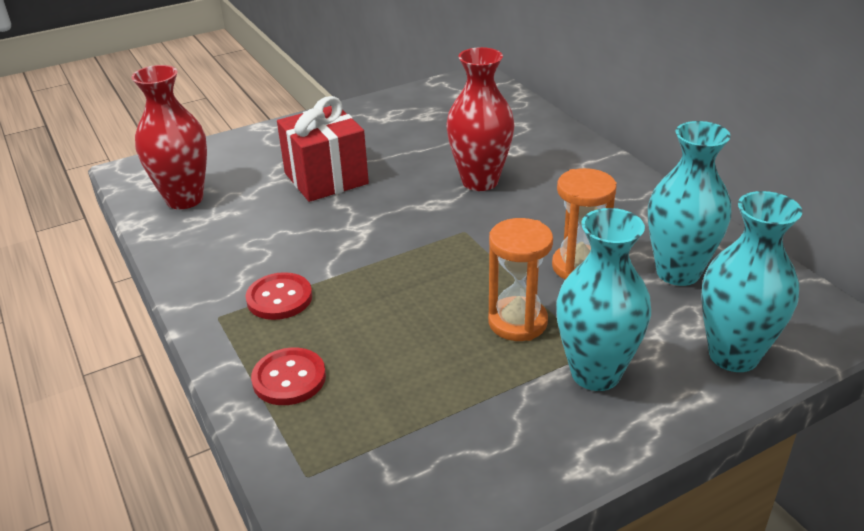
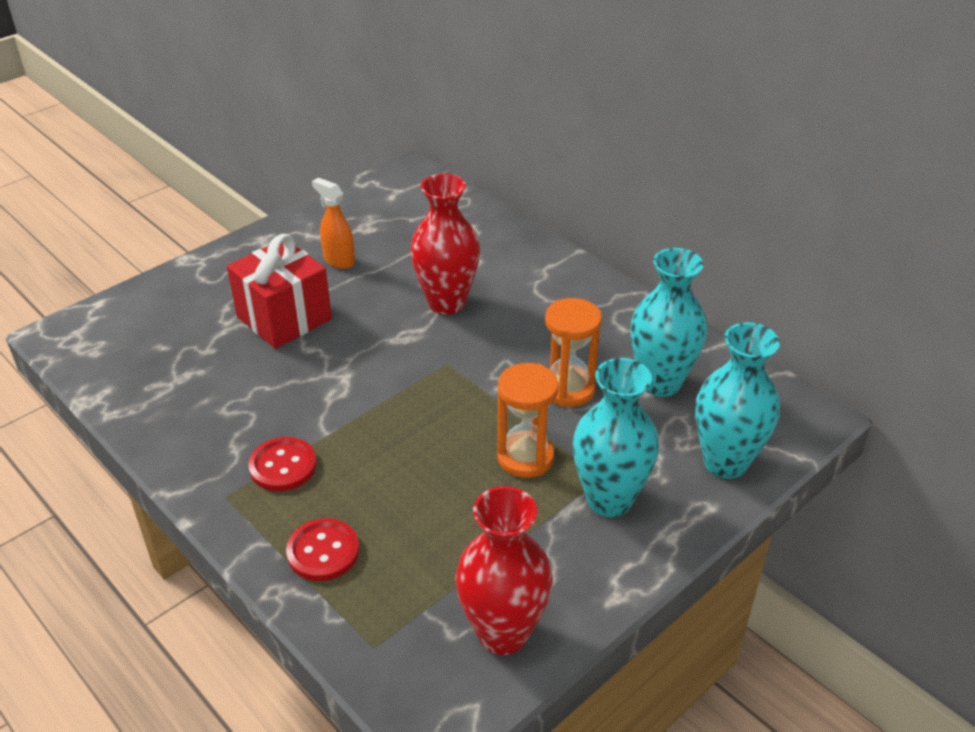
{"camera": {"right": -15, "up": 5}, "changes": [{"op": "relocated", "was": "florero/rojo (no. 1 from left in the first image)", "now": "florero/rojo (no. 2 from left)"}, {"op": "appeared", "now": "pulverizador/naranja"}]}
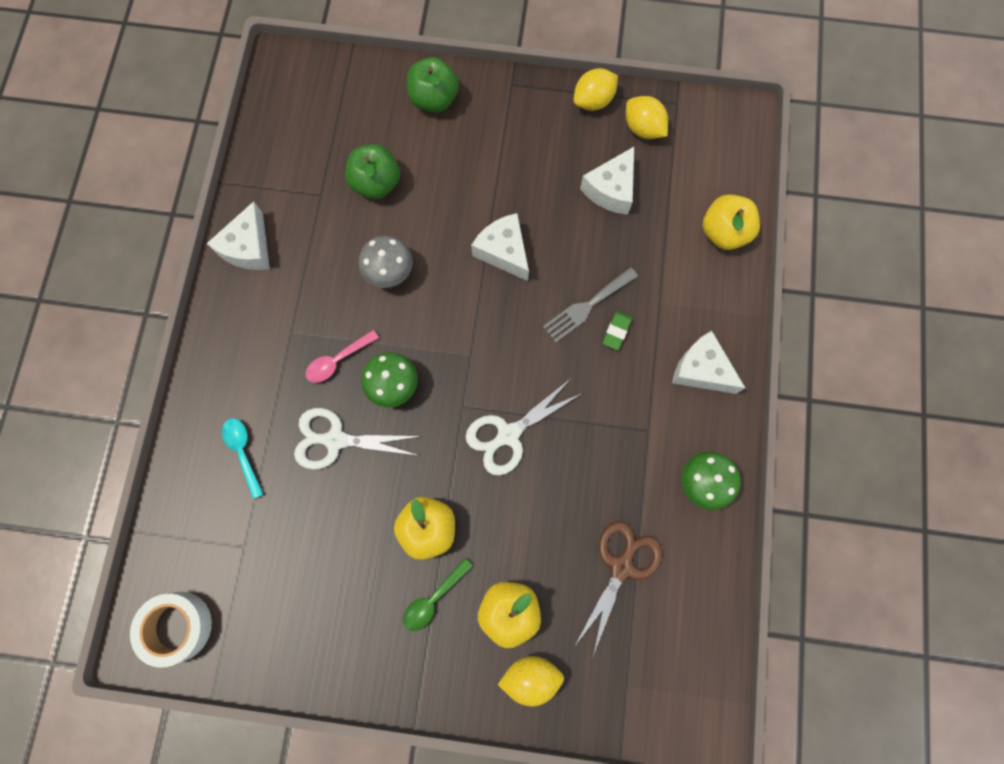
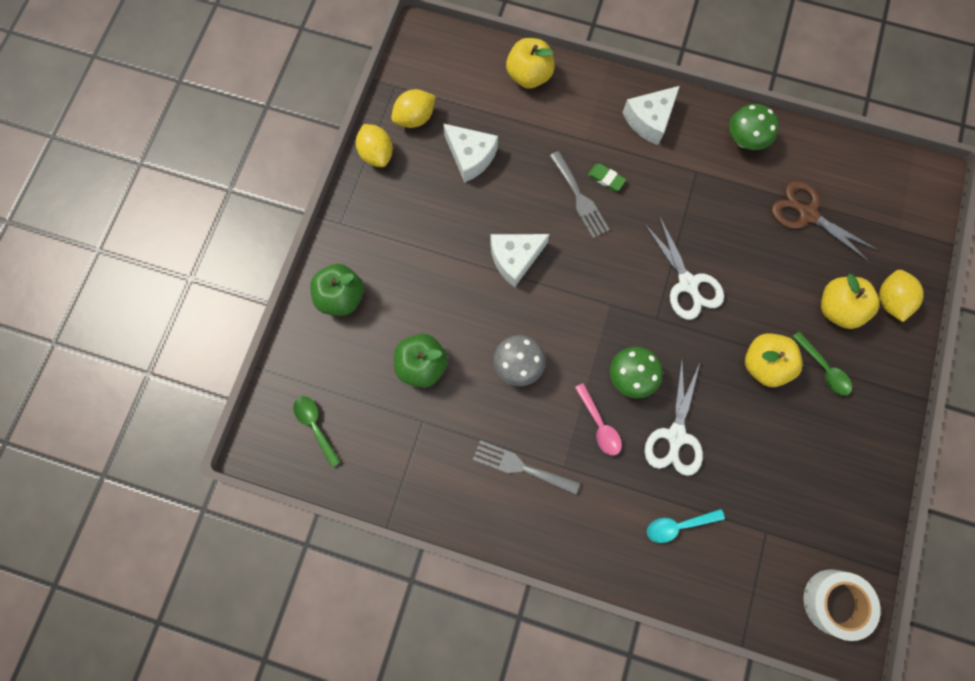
{"camera": {"right": -80, "up": 0}, "changes": [{"op": "missing", "was": "queso/blanco (no. 1 from left)"}, {"op": "appeared", "now": "cuchara/verde (no. 1 from left)"}, {"op": "appeared", "now": "tenedor/gris (no. 1 from left)"}]}
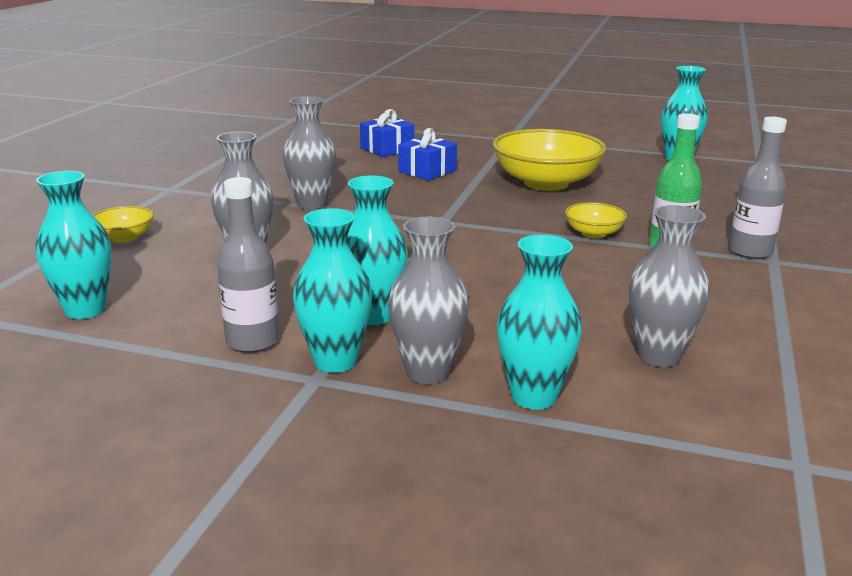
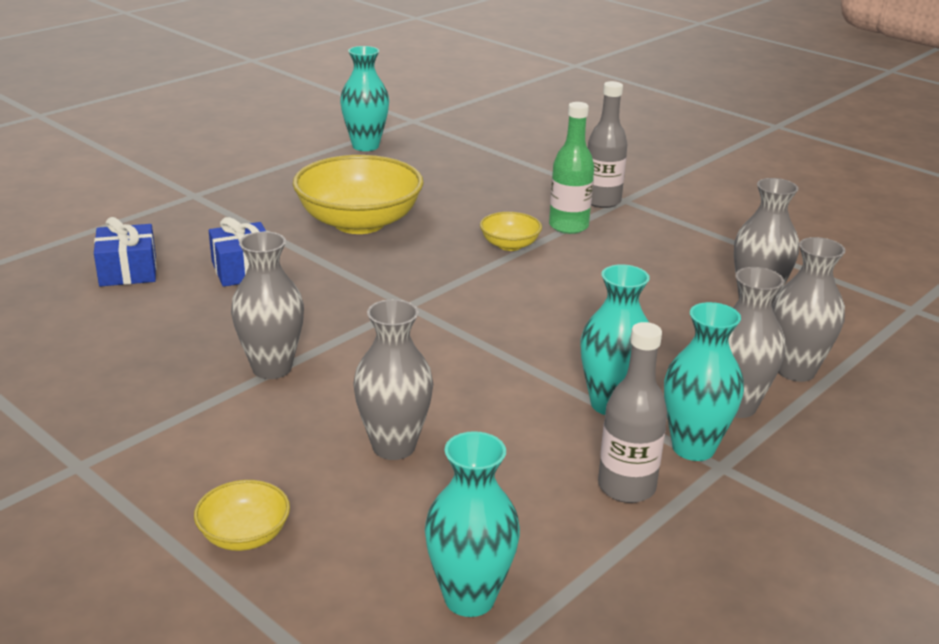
{"camera": {"right": -65, "up": 5}, "changes": [{"op": "colour", "was": "florero/turquesa (no. 4 from left)", "now": "florero/gris (no. 5 from left)"}]}
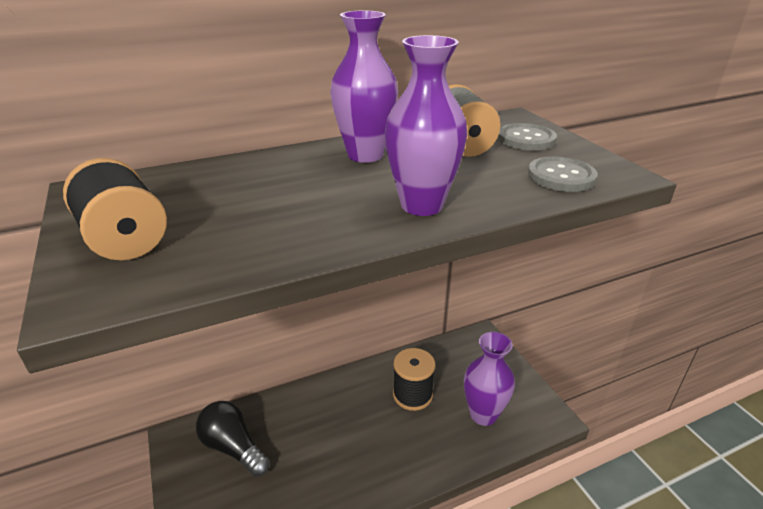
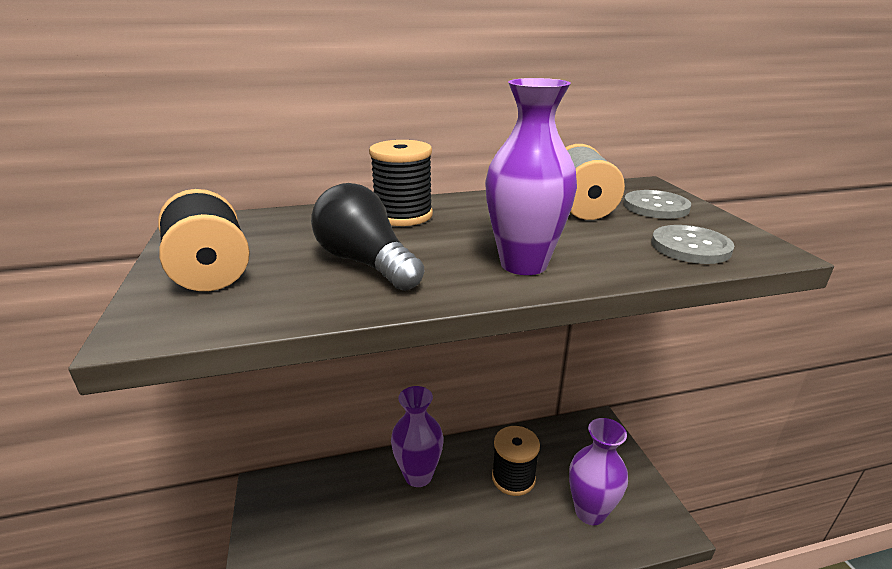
{"camera": {"right": 10, "up": -5}, "changes": [{"op": "relocated", "was": "florero/morado (no. 1 from left)"}, {"op": "relocated", "was": "bombilla/negro"}, {"op": "appeared", "now": "carrete/negro (no. 2 from left)"}]}
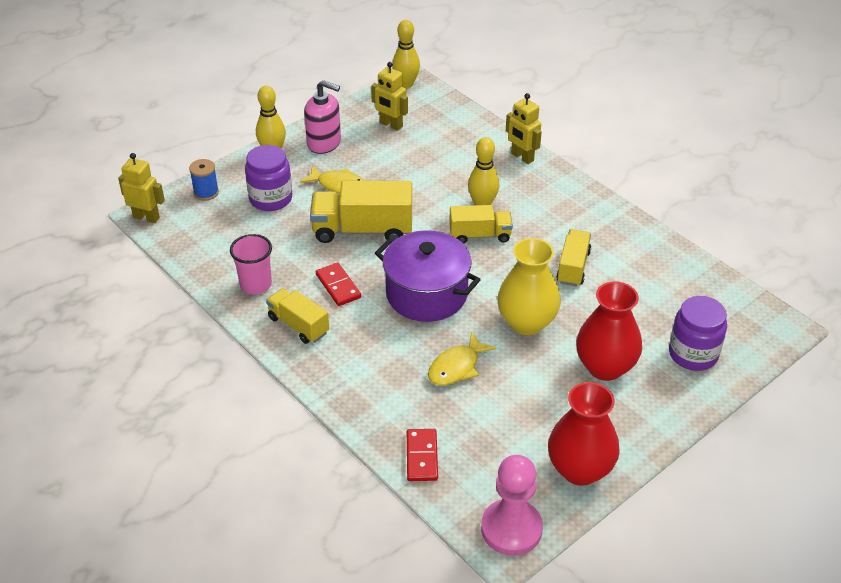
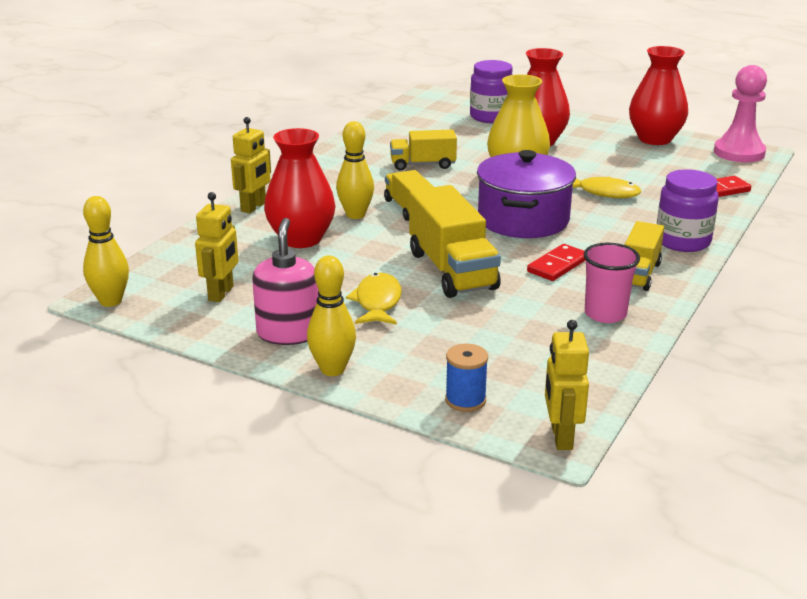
{"camera": {"right": -110, "up": -15}, "changes": [{"op": "relocated", "was": "tarro/morado (no. 1 from left in the first image)", "now": "tarro/morado (no. 2 from left)"}, {"op": "appeared", "now": "florero/rojo (no. 1 from left)"}]}
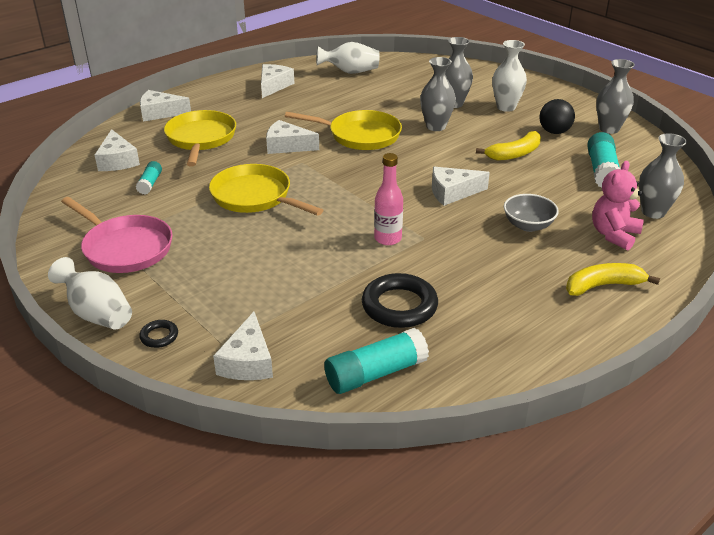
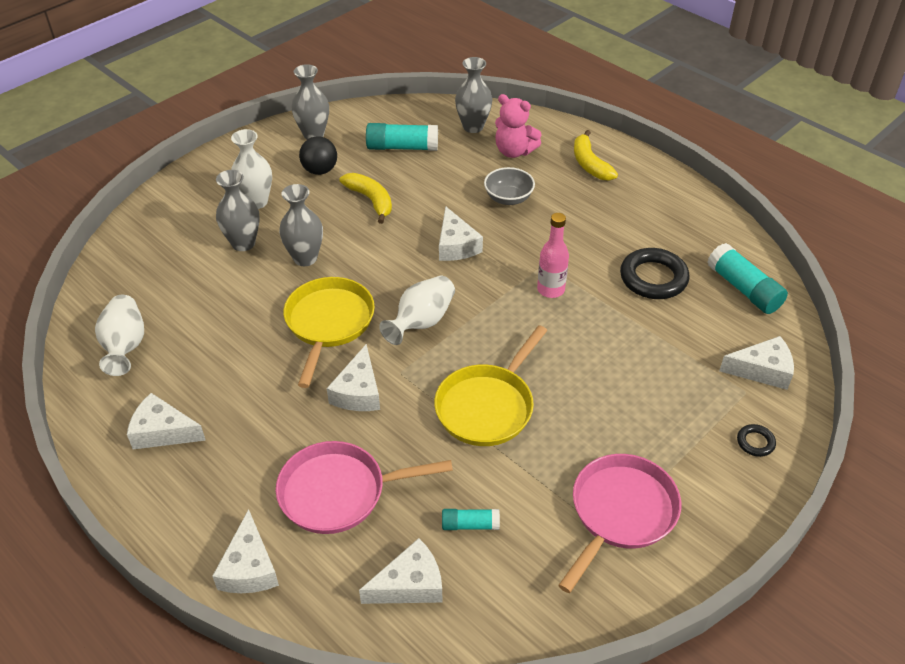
{"camera": {"right": -95, "up": 10}, "changes": [{"op": "colour", "was": "sartén/amarillo (no. 1 from left)", "now": "sartén/rosa (no. 1 from left)"}, {"op": "relocated", "was": "florero/blanco (no. 1 from left in the first image)", "now": "florero/blanco (no. 3 from left)"}]}
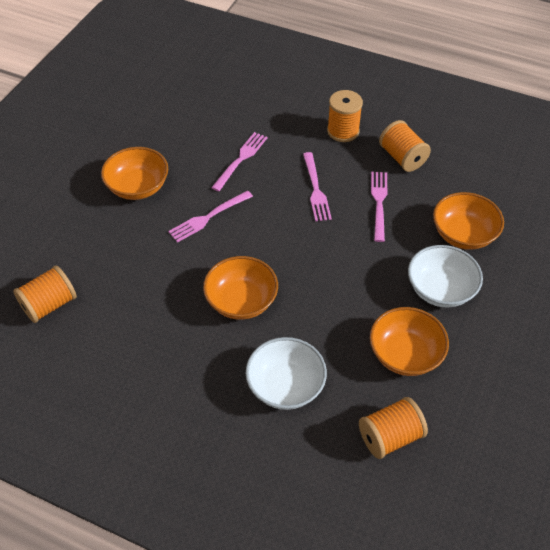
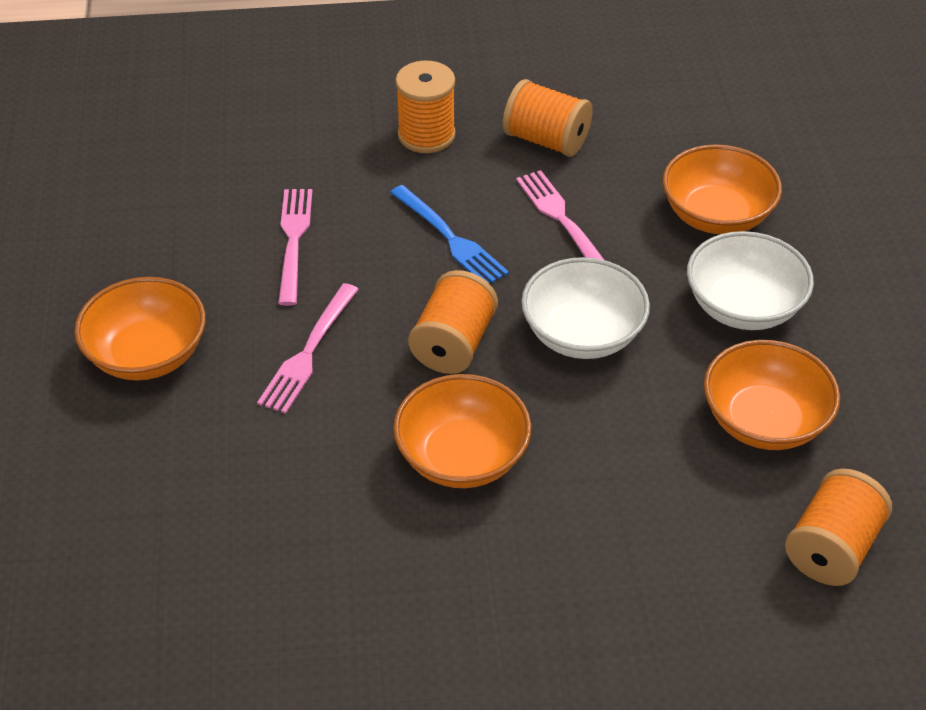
{"camera": {"right": -30, "up": -5}, "changes": [{"op": "colour", "was": "tenedor/rosa (no. 3 from left)", "now": "tenedor/azul"}, {"op": "relocated", "was": "carrete/naranja (no. 1 from left in the first image)", "now": "carrete/naranja (no. 2 from left)"}, {"op": "relocated", "was": "cuenco/blanco (no. 1 from left)"}]}
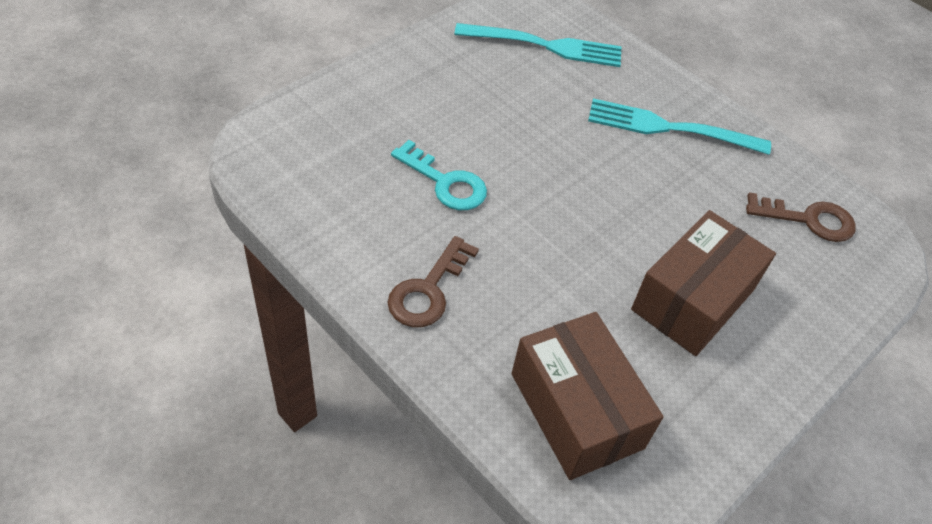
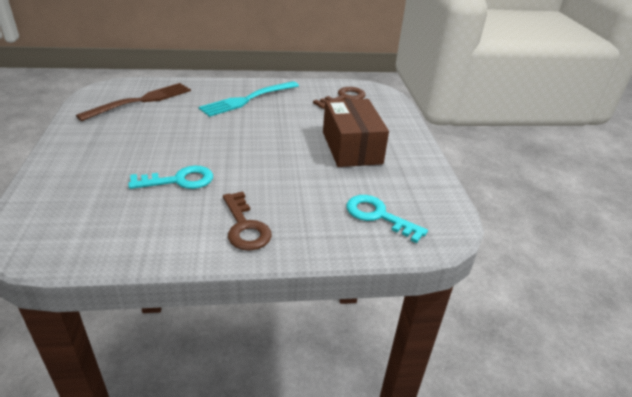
{"camera": {"right": -50, "up": -15}, "changes": [{"op": "colour", "was": "tenedor/turquesa (no. 1 from left)", "now": "tenedor/marrón"}, {"op": "exchanged", "was": "caja/marrón (no. 1 from left)", "now": "llave/turquesa (no. 2 from left)"}]}
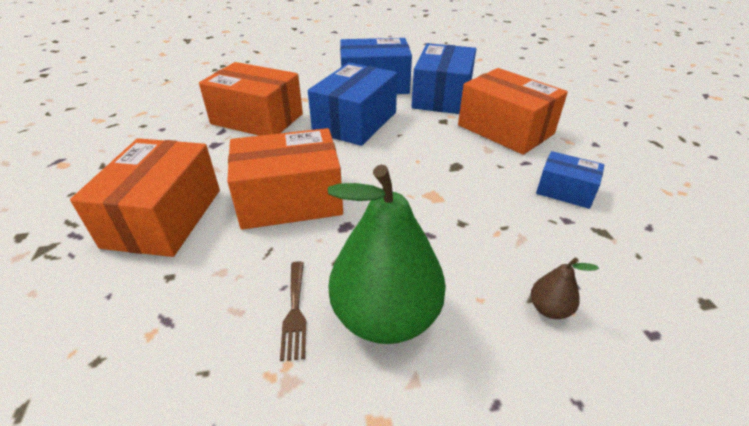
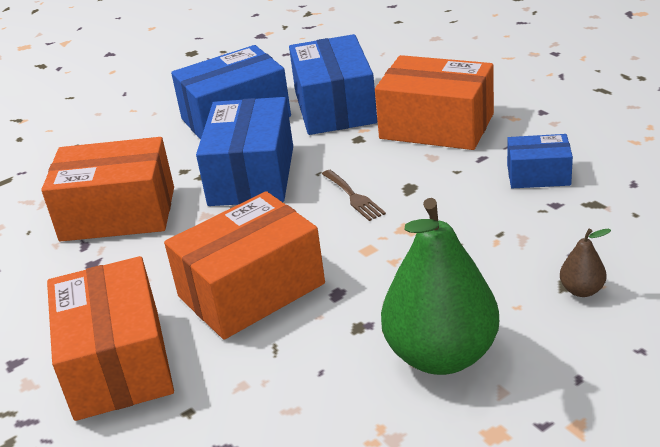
{"camera": {"right": -20, "up": -5}, "changes": [{"op": "relocated", "was": "tenedor/marrón"}]}
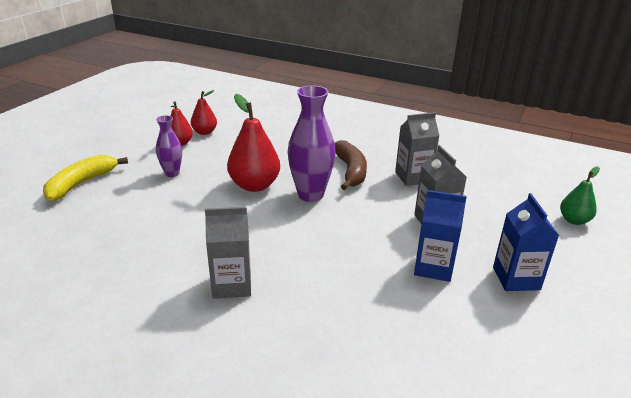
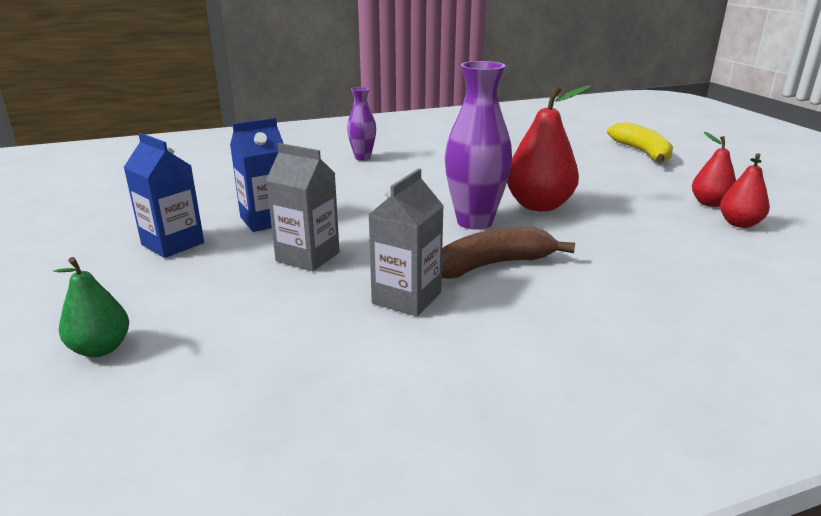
{"camera": {"right": 135, "up": -5}, "changes": [{"op": "relocated", "was": "florero/morado (no. 1 from left)"}, {"op": "spun", "was": "plátano/marrón", "clockwise": 120}, {"op": "missing", "was": "cartón de leche/gris (no. 1 from left)"}]}
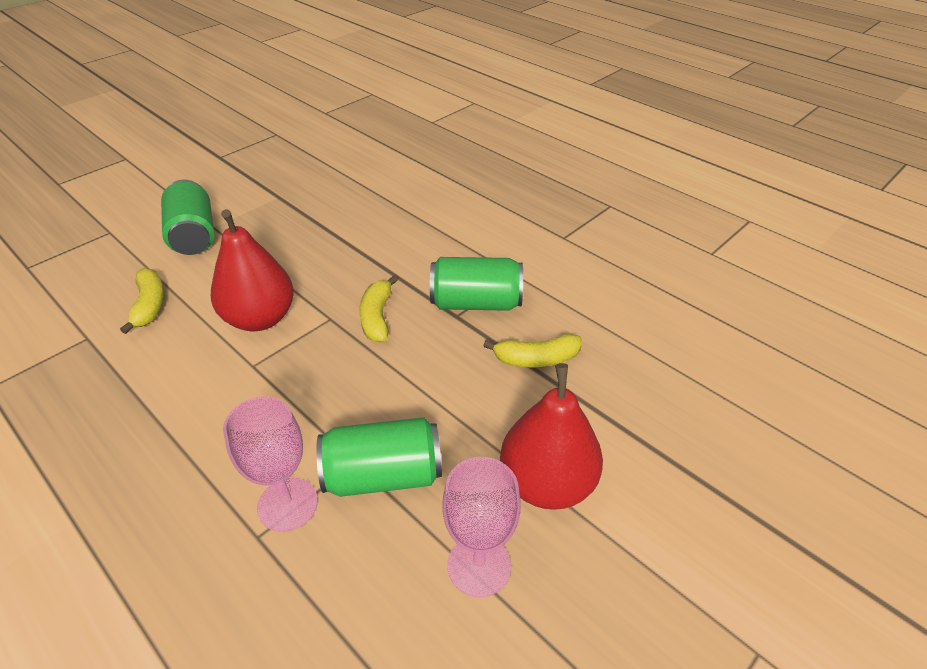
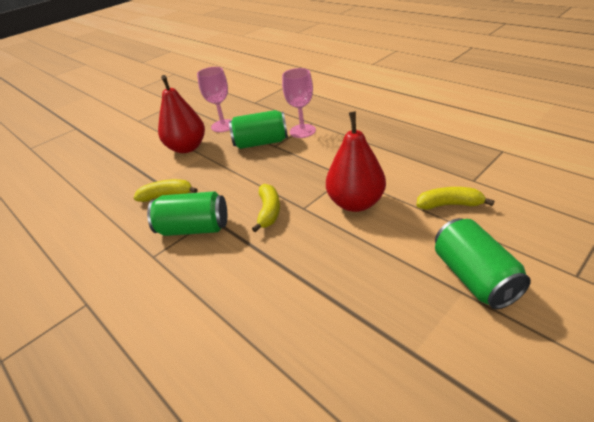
{"camera": {"right": -175, "up": -5}, "changes": [{"op": "spun", "was": "plátano/amarillo (no. 1 from left in the first image)", "clockwise": 105}]}
